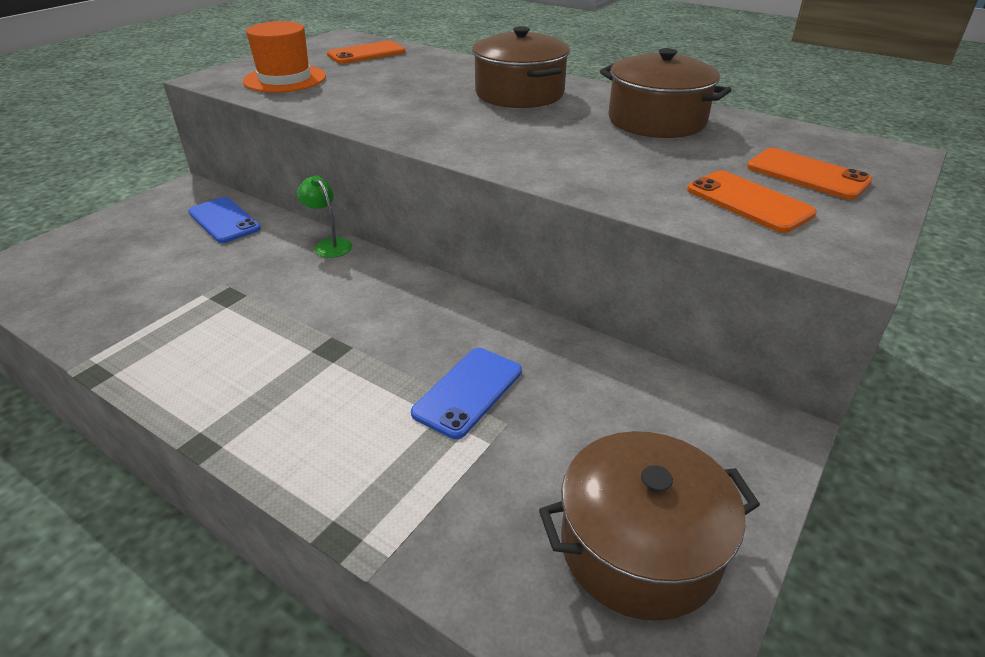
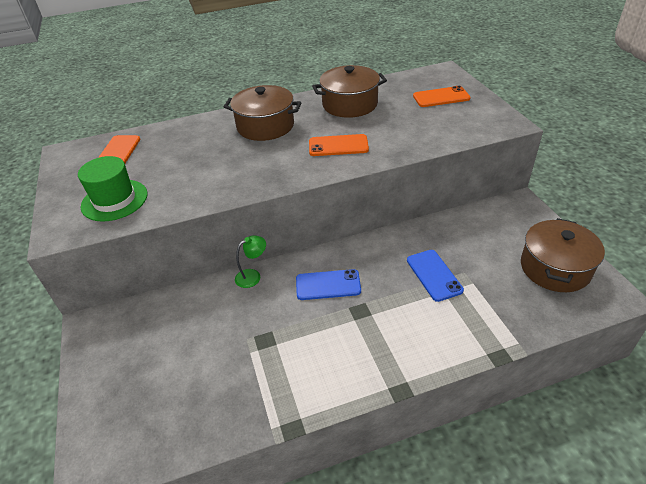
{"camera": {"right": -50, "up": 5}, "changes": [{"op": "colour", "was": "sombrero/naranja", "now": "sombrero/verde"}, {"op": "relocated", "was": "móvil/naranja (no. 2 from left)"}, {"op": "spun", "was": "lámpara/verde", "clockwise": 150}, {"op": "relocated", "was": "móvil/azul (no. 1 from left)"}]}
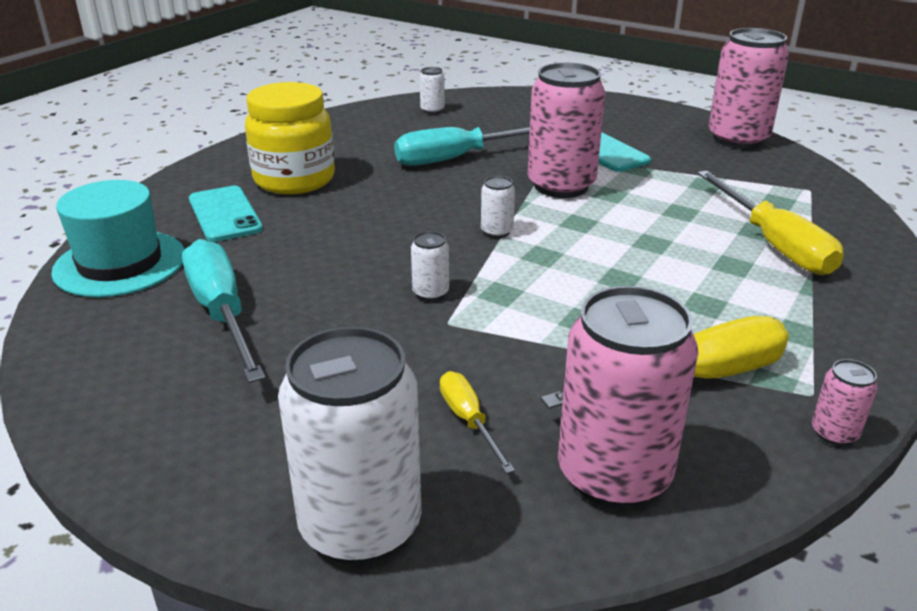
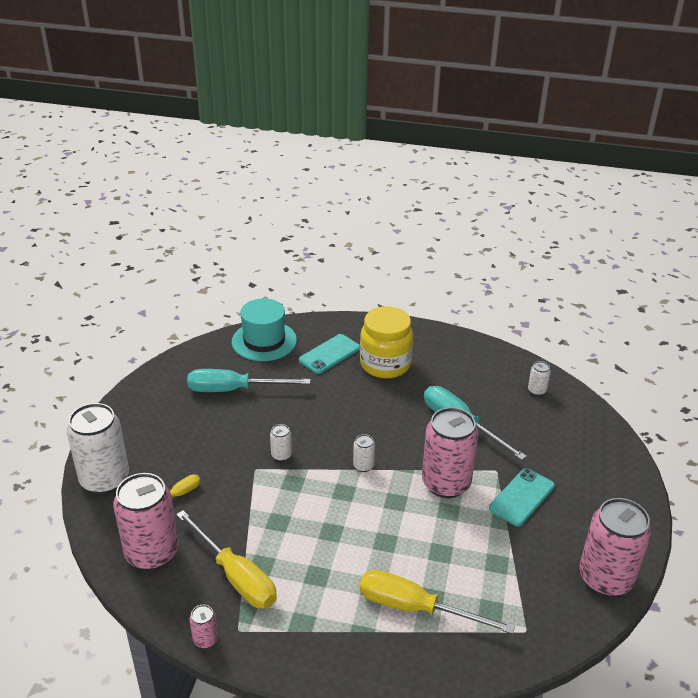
{"camera": {"right": 70, "up": 5}, "changes": [{"op": "spun", "was": "destornillador/amarillo (no. 3 from left)", "clockwise": 60}, {"op": "spun", "was": "destornillador/turquesa (no. 1 from left)", "clockwise": -135}]}
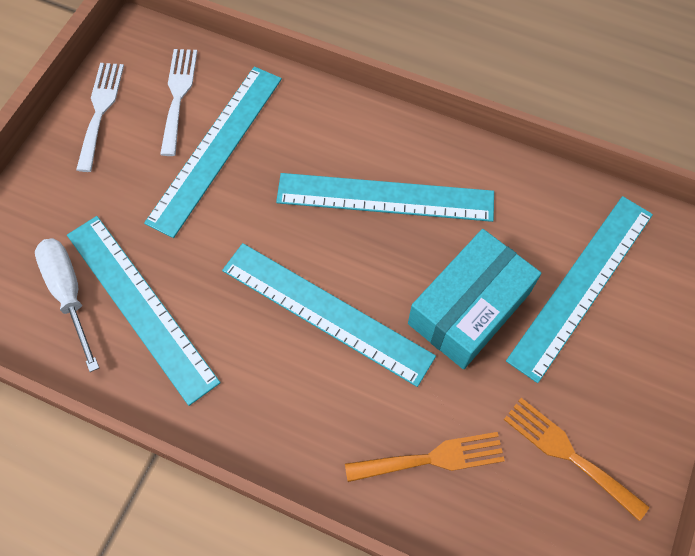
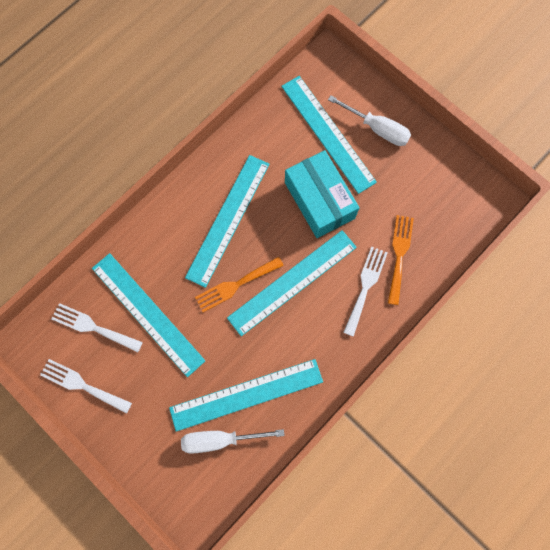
{"camera": {"right": -70, "up": 10}, "changes": [{"op": "relocated", "was": "tenedor/naranja (no. 2 from left in the first image)", "now": "tenedor/naranja (no. 1 from left)"}, {"op": "appeared", "now": "destornillador/blanco (no. 2 from left)"}, {"op": "appeared", "now": "tenedor/blanco (no. 3 from left)"}]}
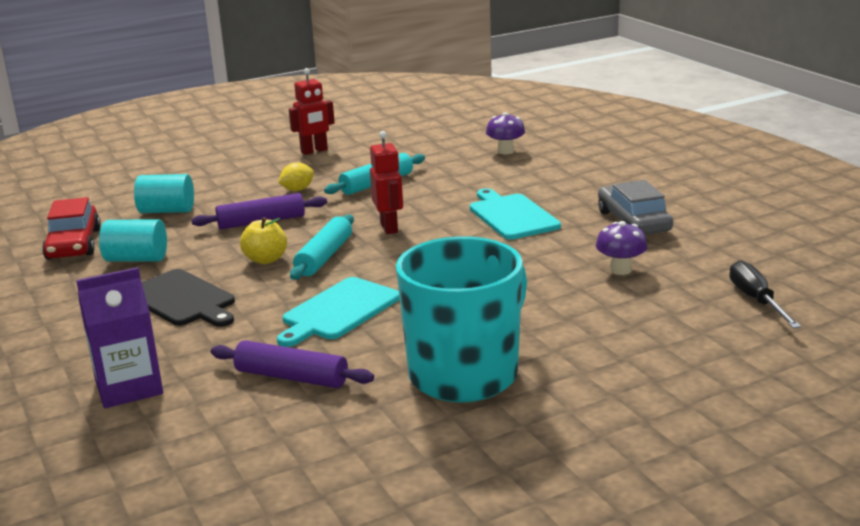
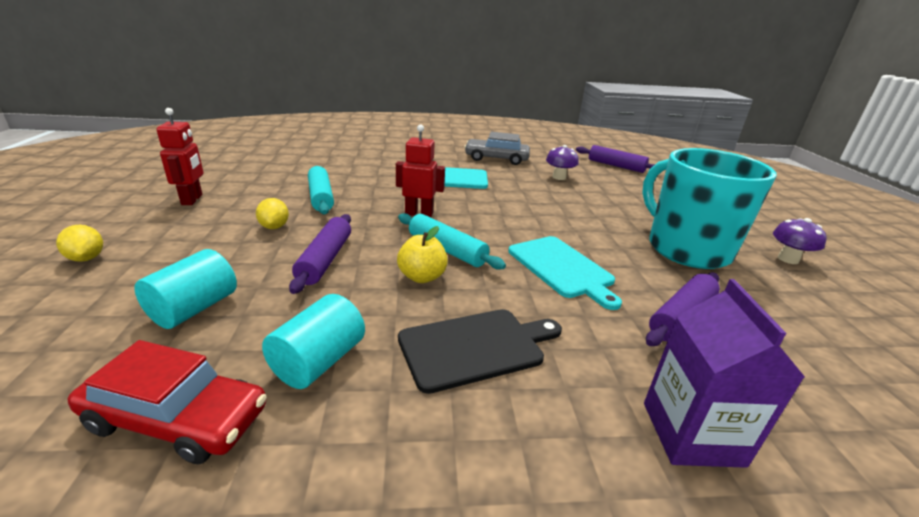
{"camera": {"right": -70, "up": 5}, "changes": [{"op": "relocated", "was": "seta/morado (no. 1 from left in the first image)", "now": "seta/morado (no. 2 from left)"}, {"op": "exchanged", "was": "destornillador/negro", "now": "rodillo/morado (no. 2 from left)"}, {"op": "appeared", "now": "limón/amarillo (no. 1 from left)"}]}
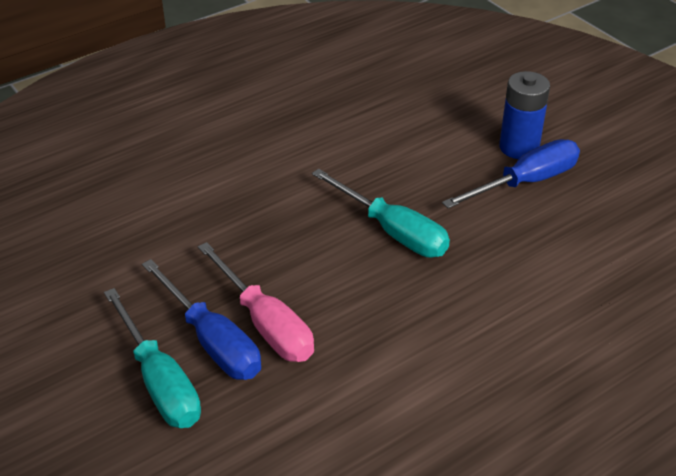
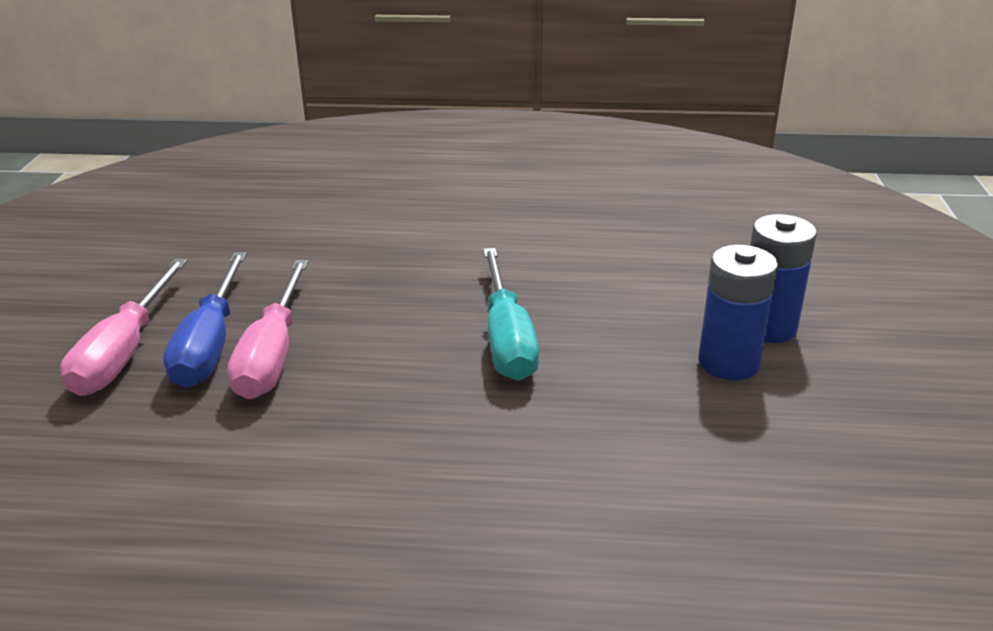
{"camera": {"right": 40, "up": -10}, "changes": [{"op": "exchanged", "was": "destornillador/azul (no. 2 from left)", "now": "pila/azul (no. 1 from left)"}, {"op": "colour", "was": "destornillador/turquesa (no. 1 from left)", "now": "destornillador/rosa (no. 1 from left)"}]}
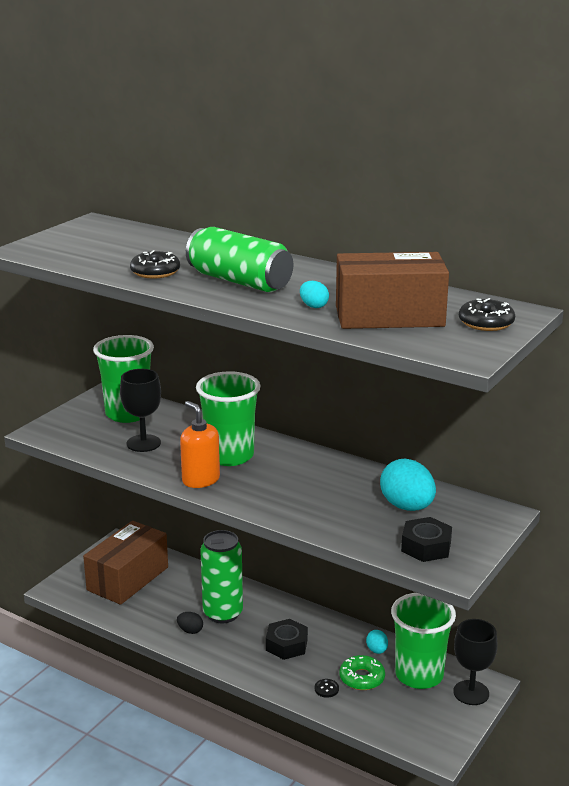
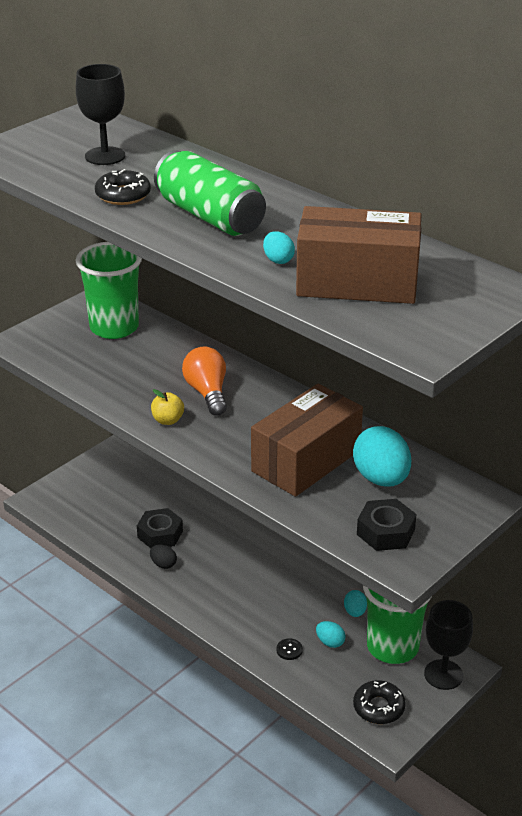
{"camera": {"right": 10, "up": 10}, "changes": [{"op": "relocated", "was": "rosquilla/negro (no. 2 from left)"}, {"op": "relocated", "was": "copa/negro (no. 1 from left)"}, {"op": "exchanged", "was": "vaso/verde (no. 2 from left)", "now": "bombilla/naranja"}, {"op": "exchanged", "was": "dispensador de jabón/naranja", "now": "manzana/amarillo"}, {"op": "relocated", "was": "caja/marrón (no. 1 from left)"}, {"op": "missing", "was": "lata/verde (no. 1 from left)"}, {"op": "relocated", "was": "tuerca/negro (no. 1 from left)"}, {"op": "exchanged", "was": "rosquilla/verde", "now": "huevo/turquesa (no. 2 from left)"}]}
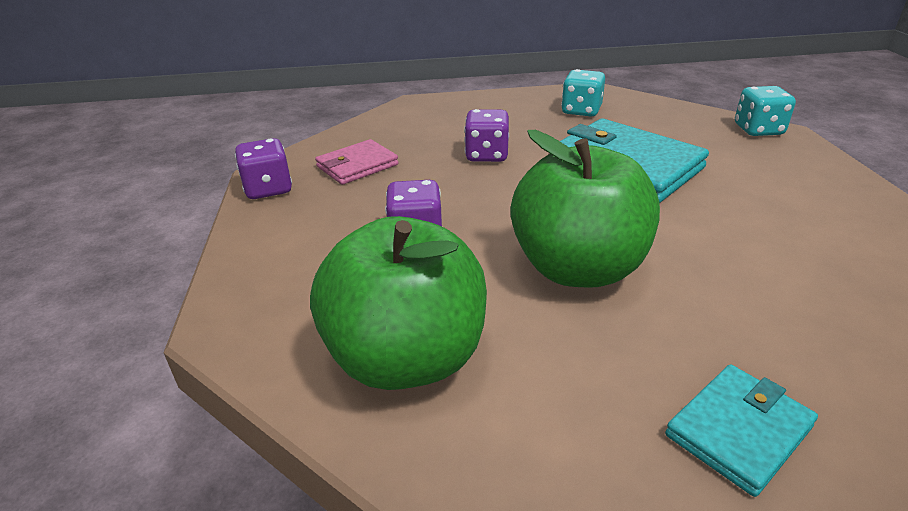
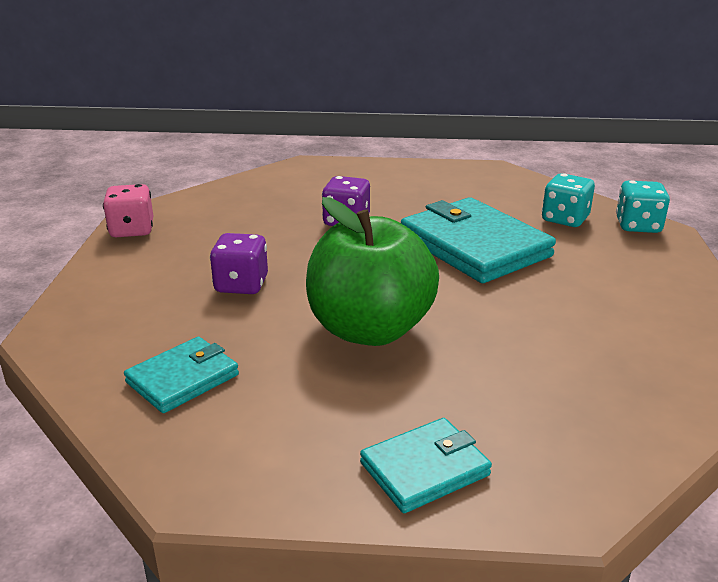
{"camera": {"right": 10, "up": -5}, "changes": [{"op": "relocated", "was": "dado/turquesa (no. 1 from left)"}, {"op": "colour", "was": "dado/morado (no. 1 from left)", "now": "dado/rosa"}, {"op": "missing", "was": "cartera/rosa"}, {"op": "exchanged", "was": "manzana/verde (no. 1 from left)", "now": "cartera/turquesa (no. 1 from left)"}]}
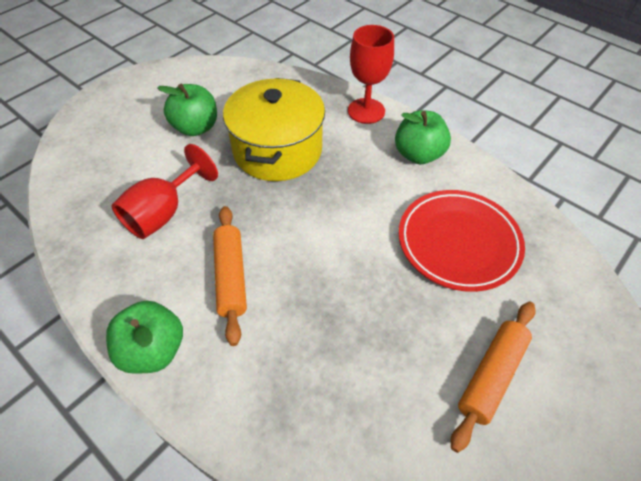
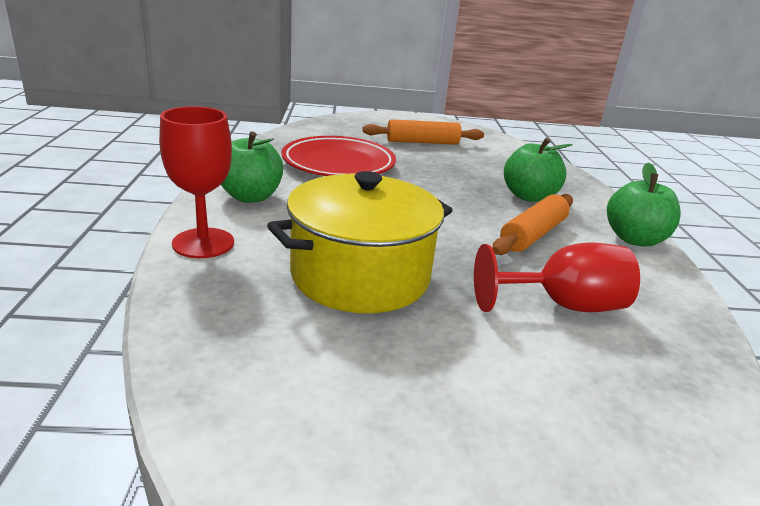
{"camera": {"right": -135, "up": -25}, "changes": [{"op": "relocated", "was": "manzana/verde (no. 2 from left)"}]}
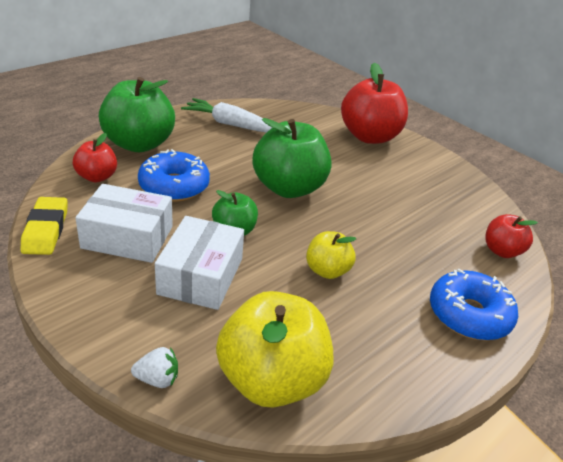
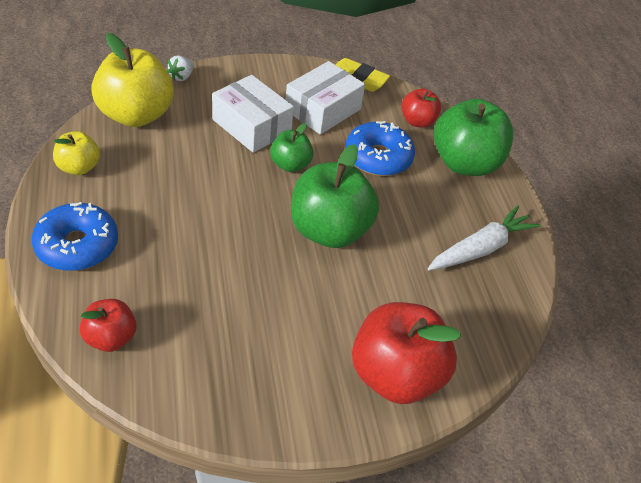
{"camera": {"right": 120, "up": 10}, "changes": [{"op": "relocated", "was": "manzana/amarillo (no. 2 from left in the first image)", "now": "manzana/amarillo (no. 1 from left)"}]}
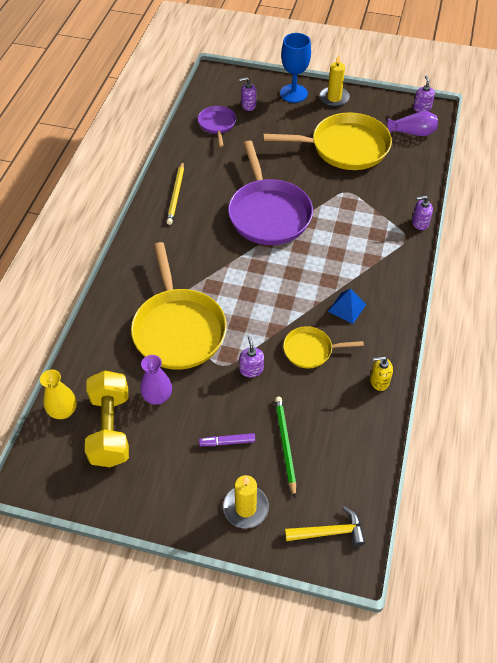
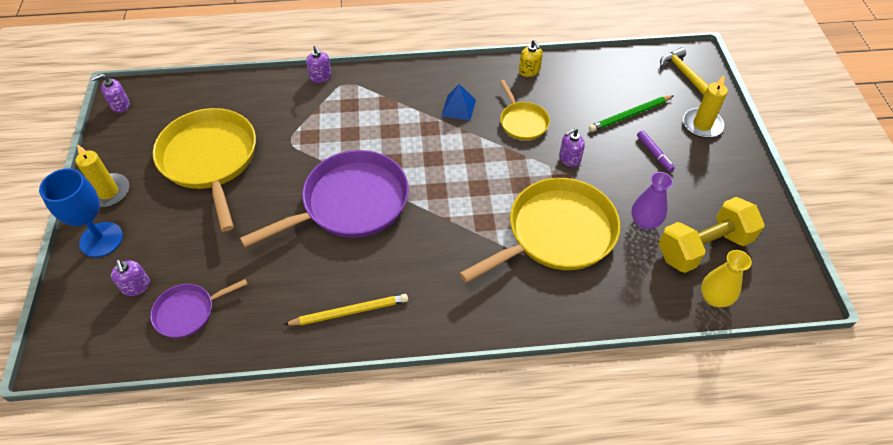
{"camera": {"right": -110, "up": 0}, "changes": [{"op": "missing", "was": "florero/morado (no. 2 from left)"}]}
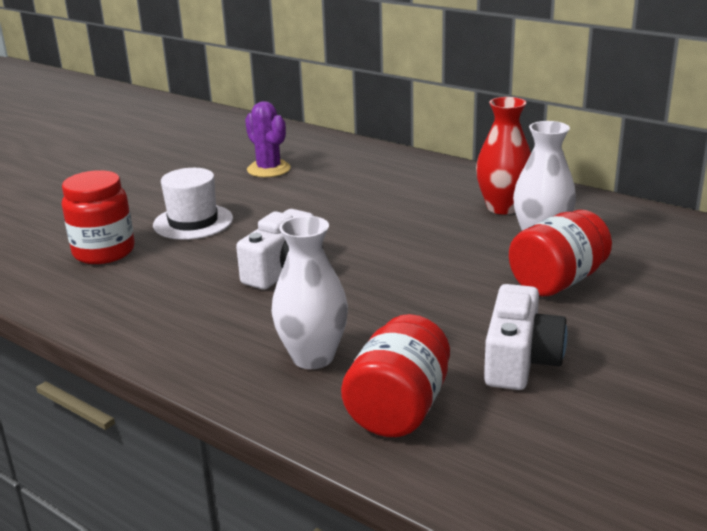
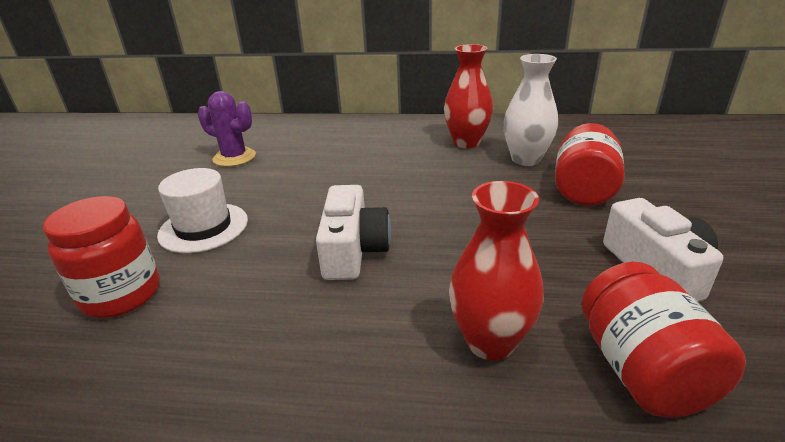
{"camera": {"right": -30, "up": 5}, "changes": [{"op": "colour", "was": "florero/blanco (no. 1 from left)", "now": "florero/rojo (no. 2 from left)"}]}
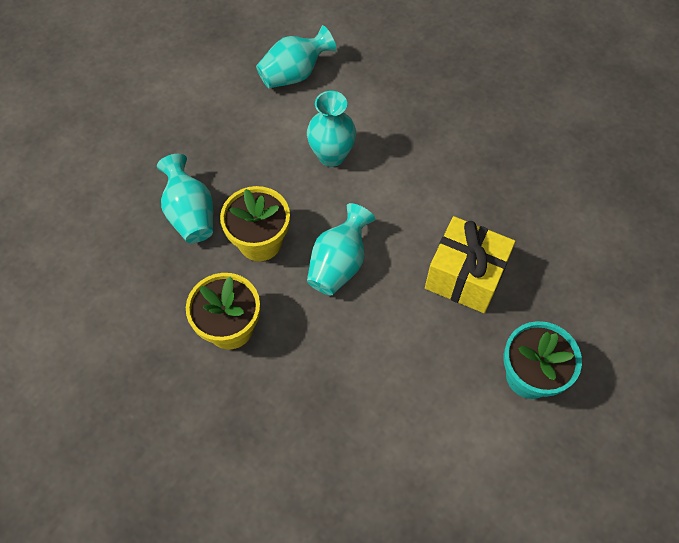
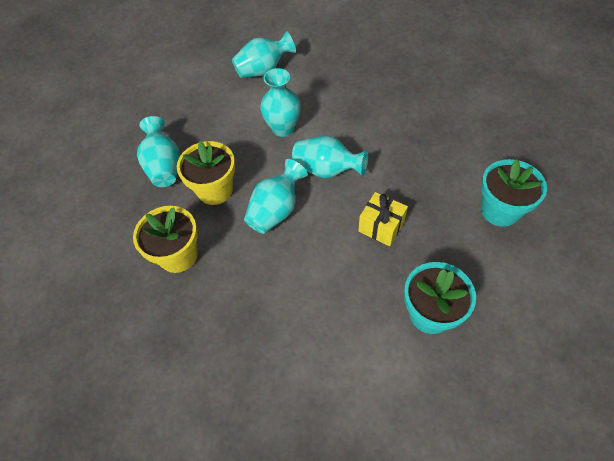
{"camera": {"right": 10, "up": -5}, "changes": [{"op": "size", "was": "regalo/amarillo", "ratio": 0.64}, {"op": "appeared", "now": "florero/turquesa (no. 5 from left)"}, {"op": "appeared", "now": "maceta/turquesa (no. 2 from left)"}]}
